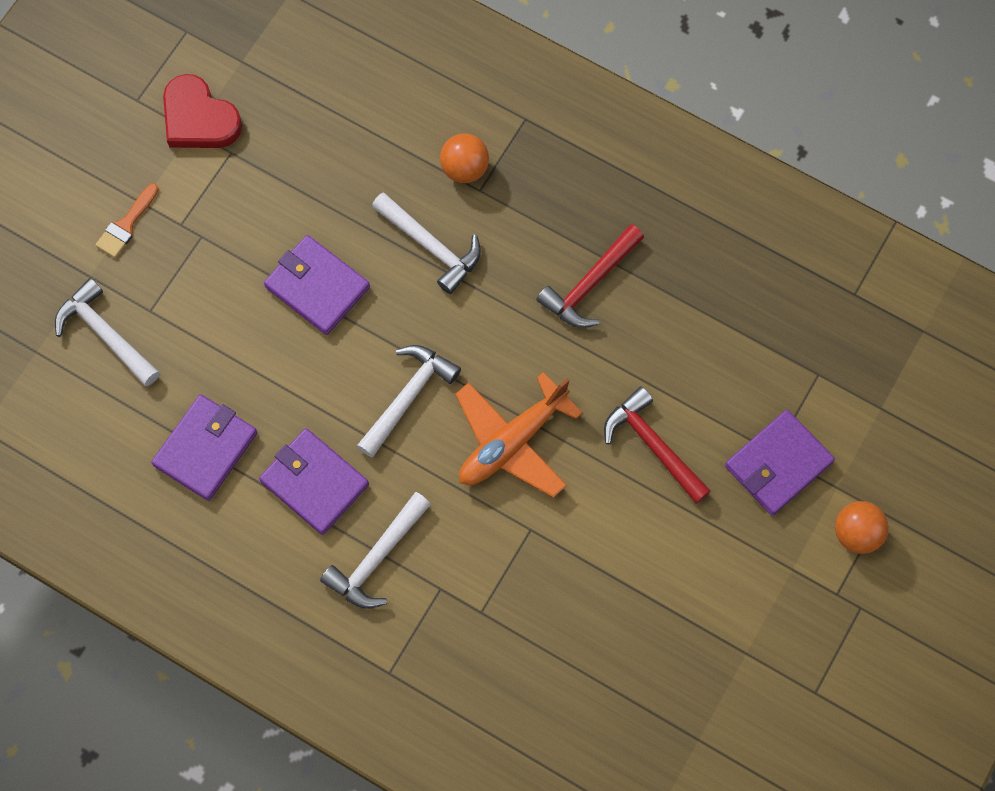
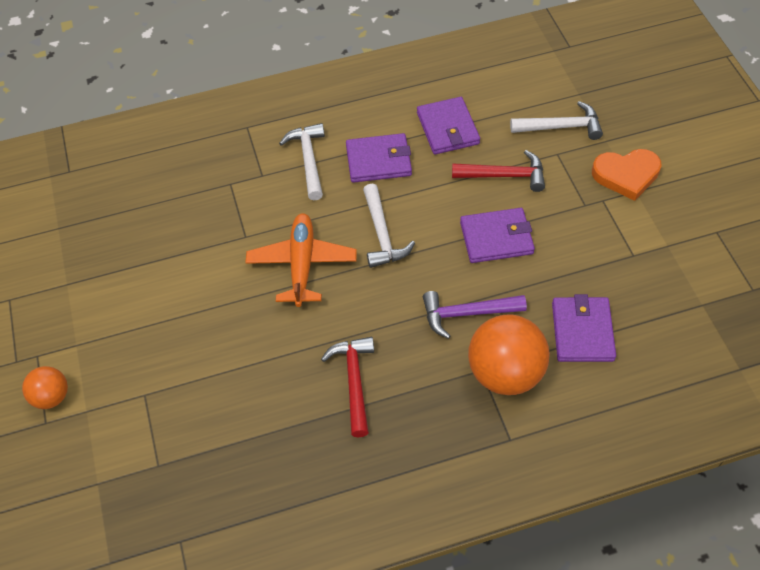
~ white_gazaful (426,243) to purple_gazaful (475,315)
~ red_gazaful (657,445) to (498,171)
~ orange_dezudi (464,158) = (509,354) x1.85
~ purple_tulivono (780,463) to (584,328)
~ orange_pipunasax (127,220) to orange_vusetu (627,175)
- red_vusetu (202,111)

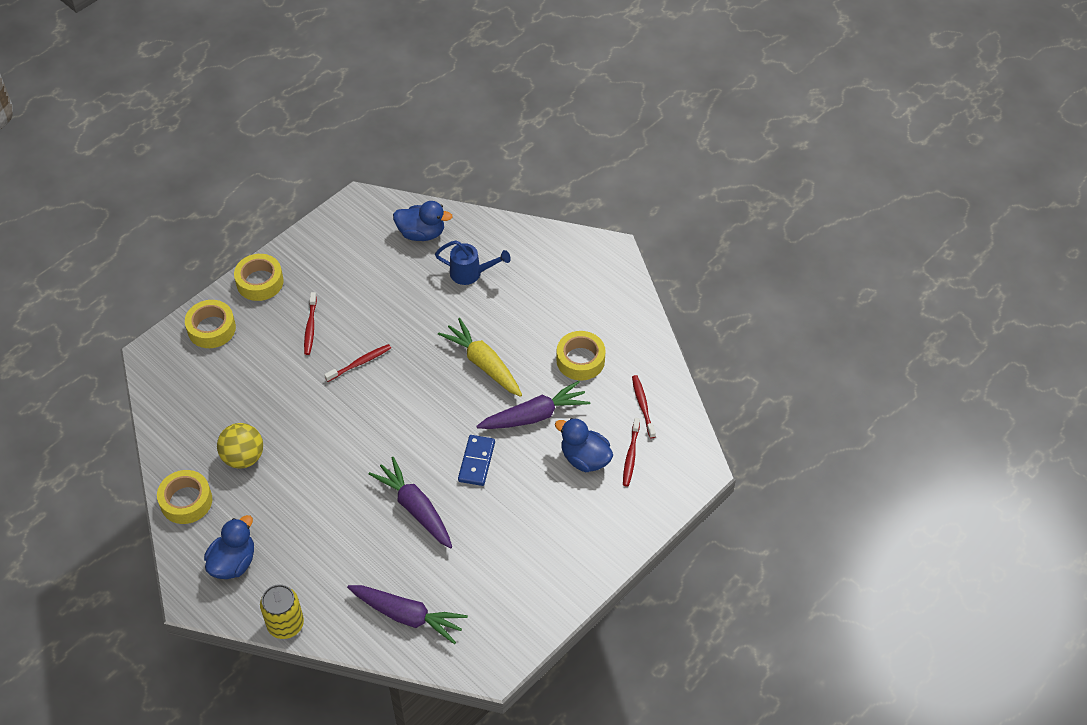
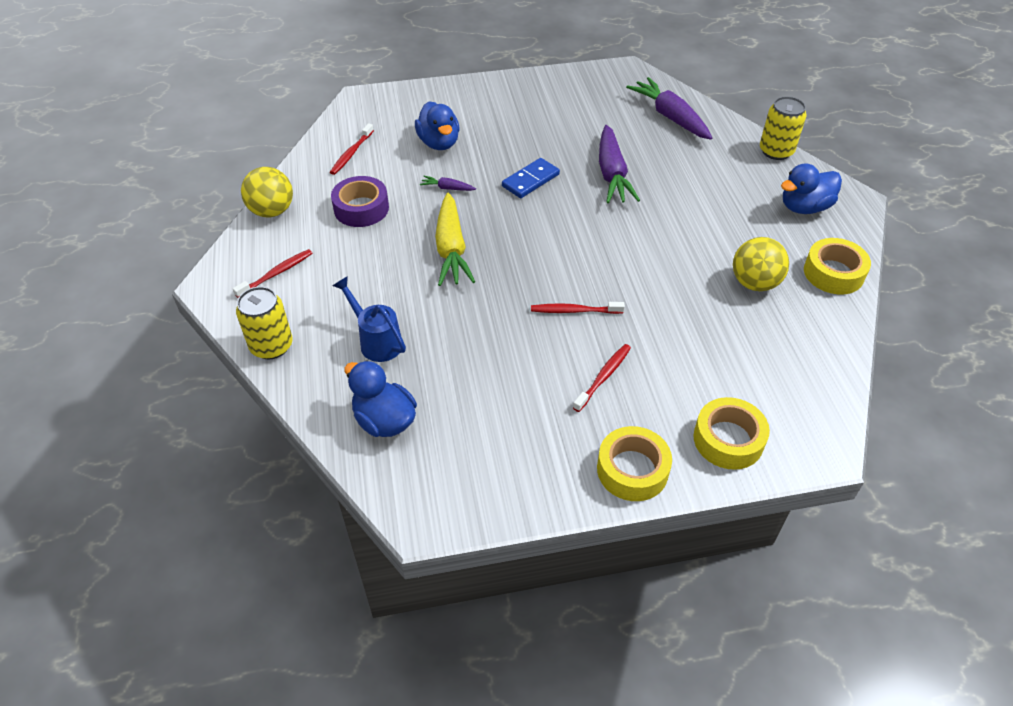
~ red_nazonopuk (631,452) to (272,273)
+ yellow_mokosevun (264,322)
+ yellow_dezudi (267,192)
~ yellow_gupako (581,355) to purple_gupako (360,201)
~ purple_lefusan (533,405) = (448,183) x0.45

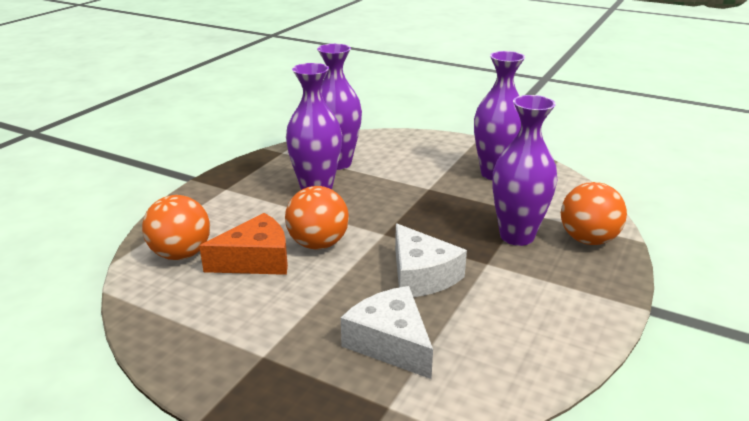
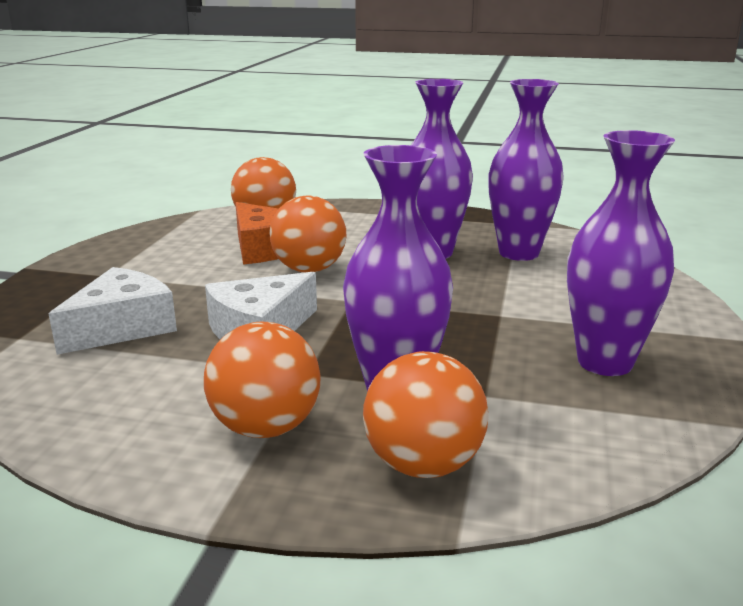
+ orange_dezudi (262,380)

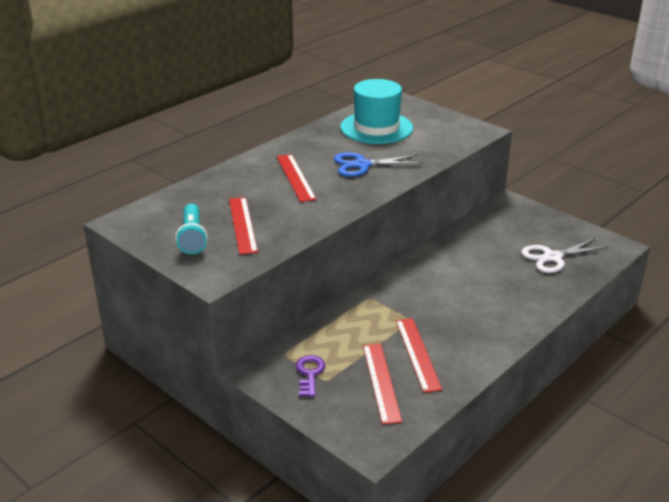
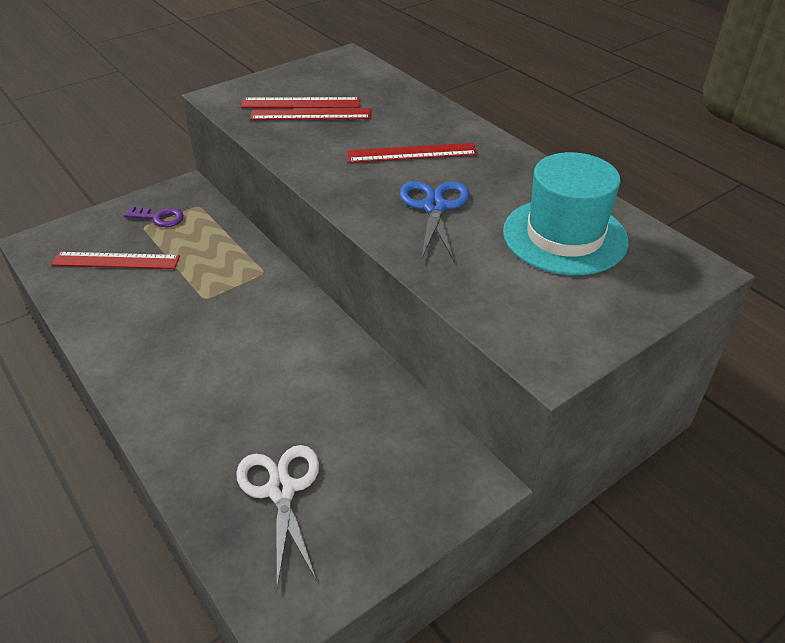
~ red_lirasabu (419,355) to (300,102)
- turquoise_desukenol (191,229)

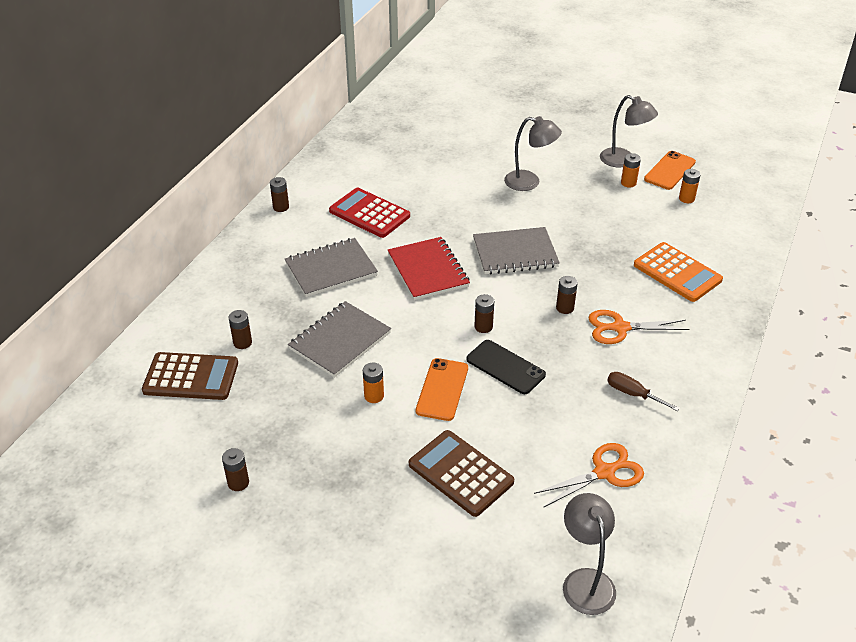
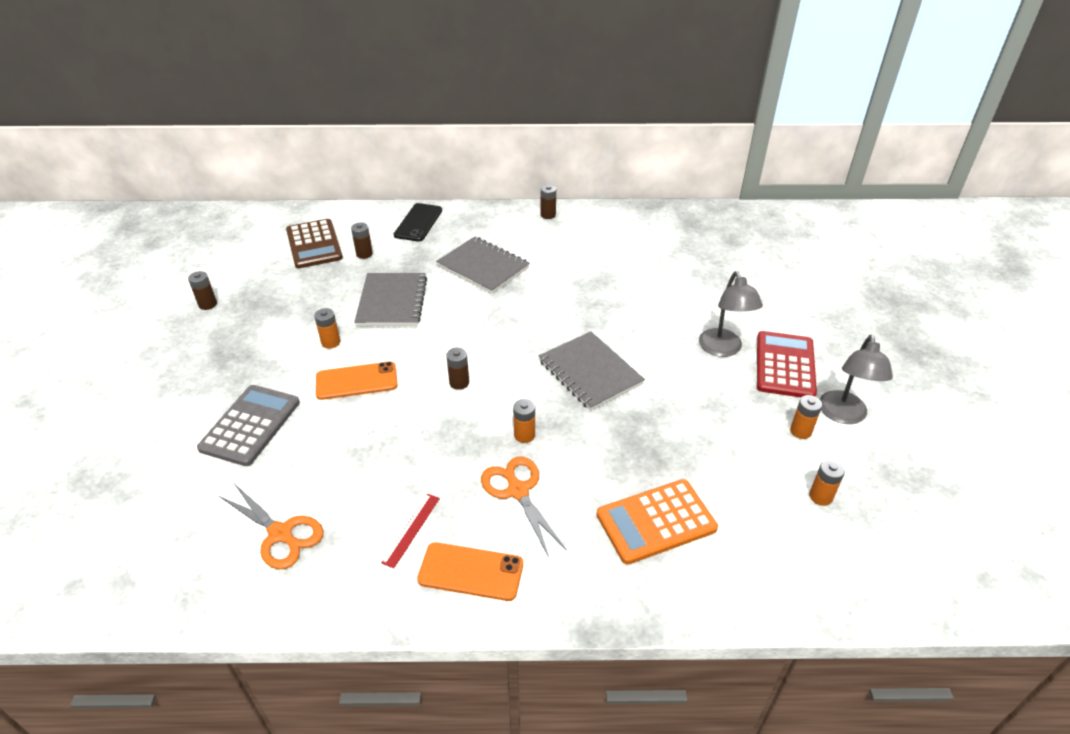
~ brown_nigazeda (461,473) to grey_nigazeda (248,425)
~ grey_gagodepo (339,339) = (390,299) 75 degrees clockwise
~ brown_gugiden (643,391) to red_lirasabu (410,531)
~ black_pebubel (506,367) to (418,222)
~ orange_pebubel (670,170) to (470,571)
~ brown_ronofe (567,295) to orange_ronofe (524,421)
~ orange_nigazeda (678,272) = (657,522) 45 degrees clockwise
~ red_nigazeda (369,213) to (787,364)
- red_gagodepo (429,268)
- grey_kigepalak (589,554)

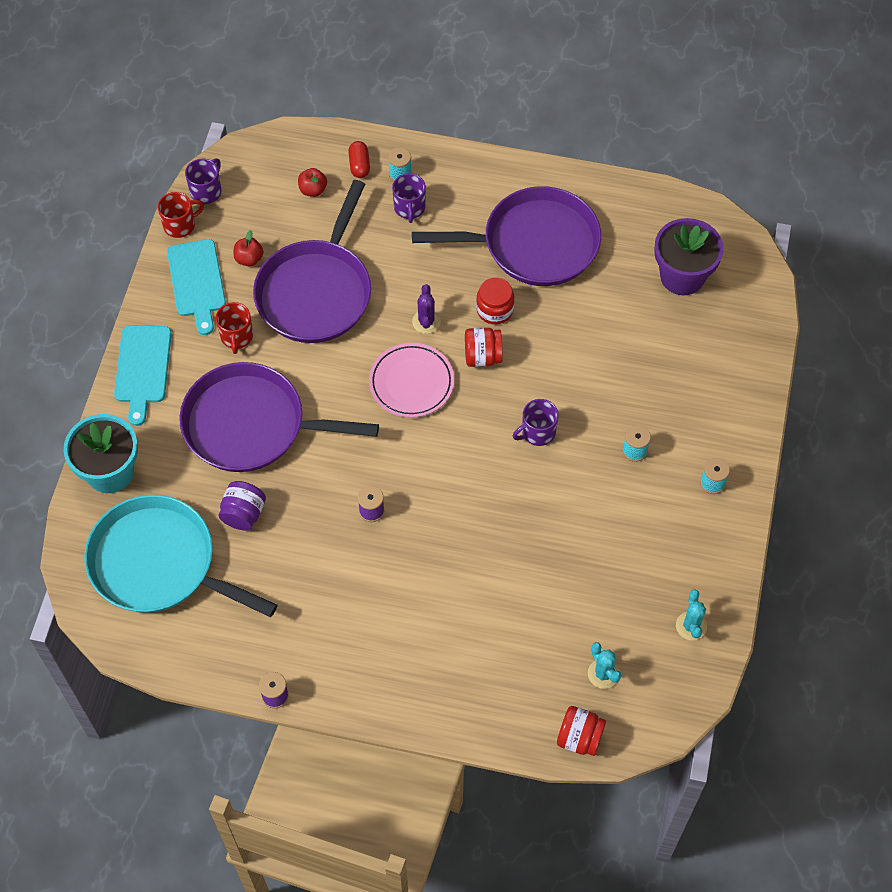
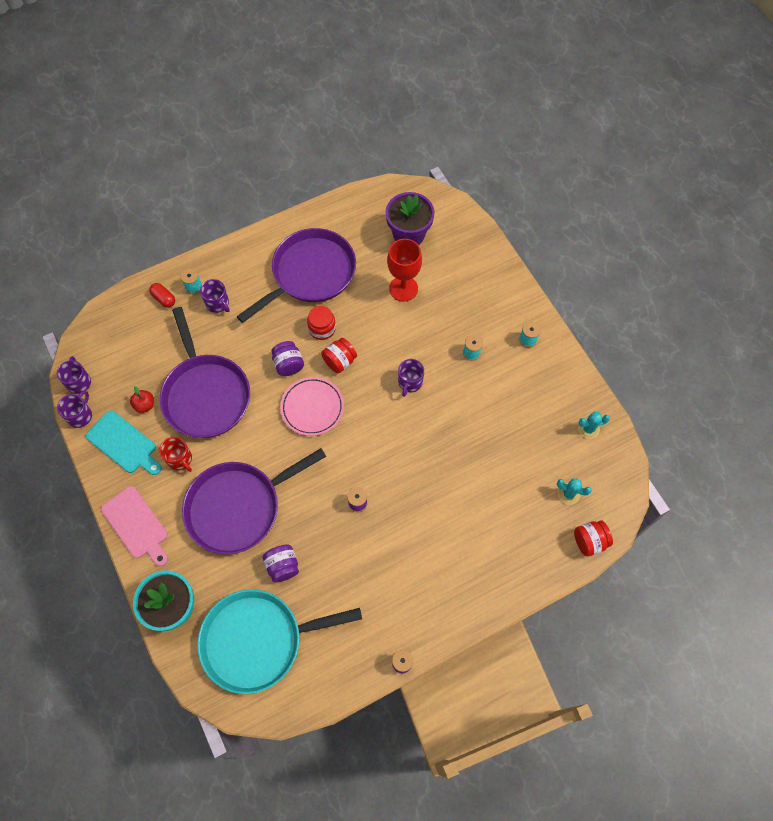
~ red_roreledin (181,215) to purple_roreledin (74,409)
~ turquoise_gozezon (143,376) to pink_gozezon (134,526)
~ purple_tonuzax (426,309) to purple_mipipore (287,358)
+ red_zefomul (404,270)
~ turquoise_tonuzax (691,615) = (594,425) 60 degrees counterclockwise
- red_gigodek (312,182)

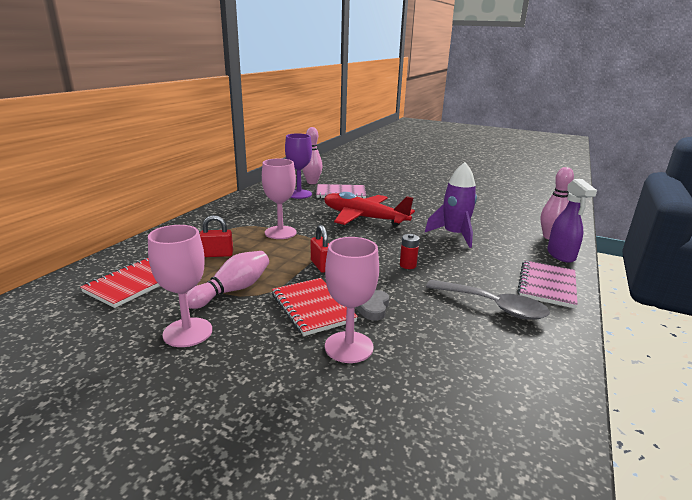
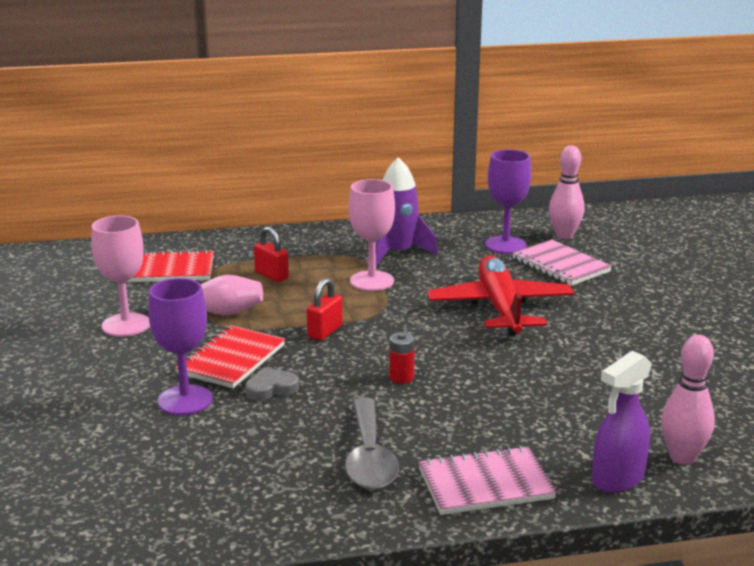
~ pink_zefomul (352,300) to purple_zefomul (180,346)
~ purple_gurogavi (451,205) to (406,211)

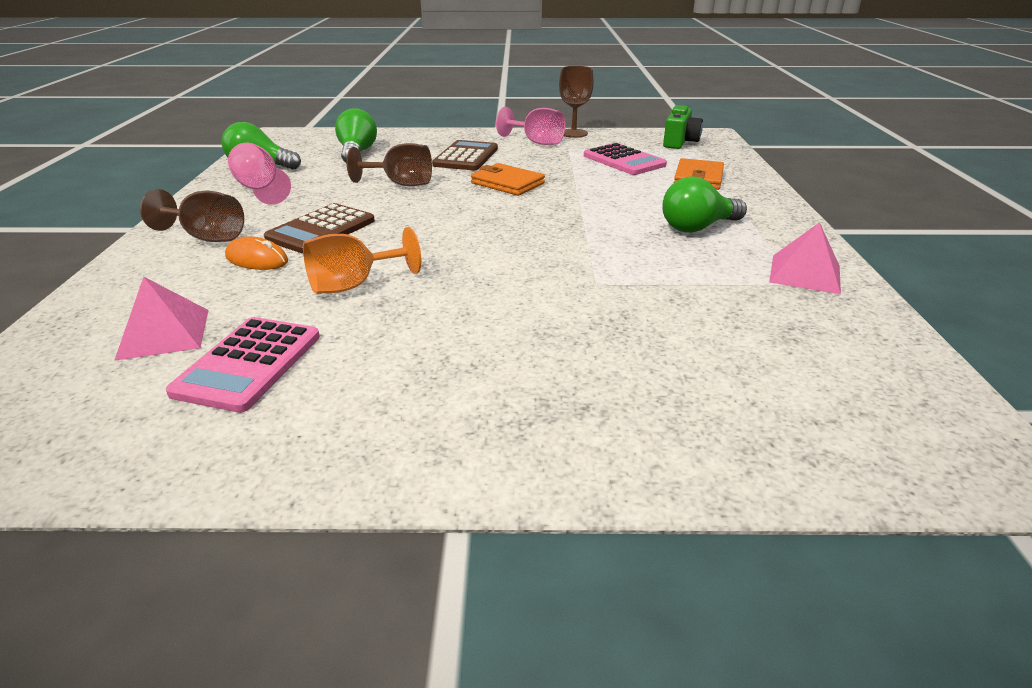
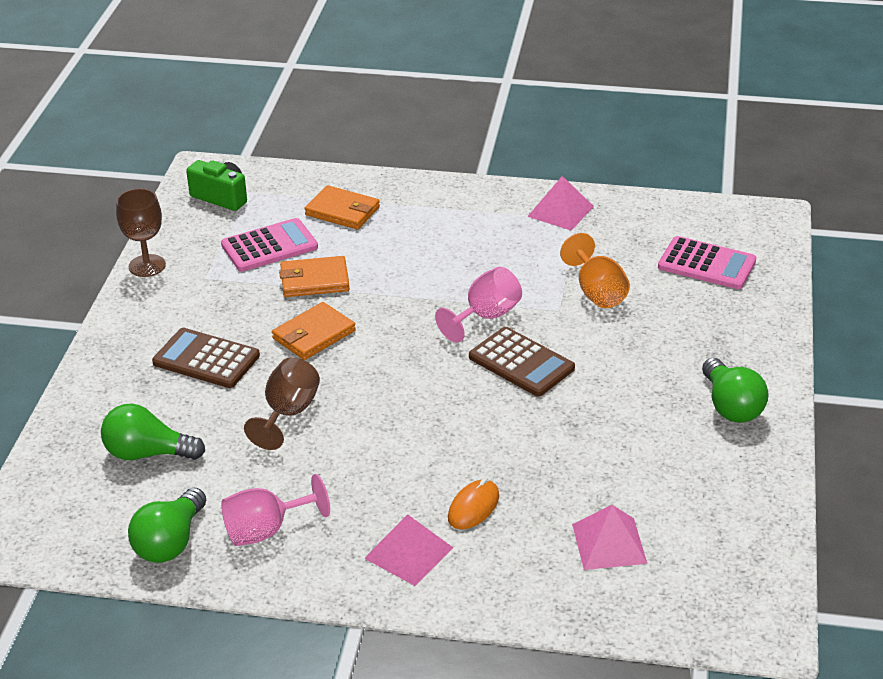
+ orange_tulivono (314,276)
~ brown_zefomul (192,215) to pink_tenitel (408,550)
~ pink_zefomul (531,126) to (478,305)
~ brown_nigazeda (319,228) to (522,361)
~ orange_zefomul (362,260) to (595,270)
~ pink_nigazeda (243,365) to (707,262)
~ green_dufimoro (704,204) to (735,390)

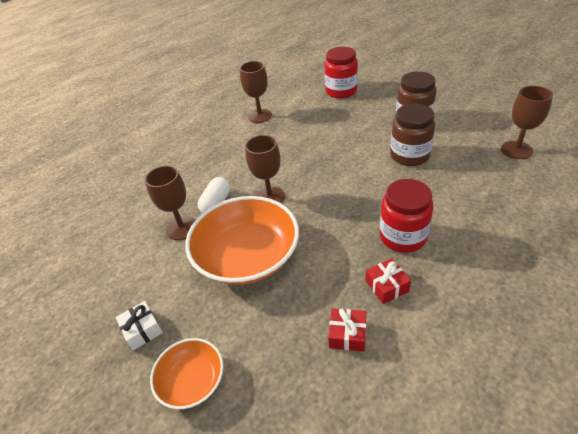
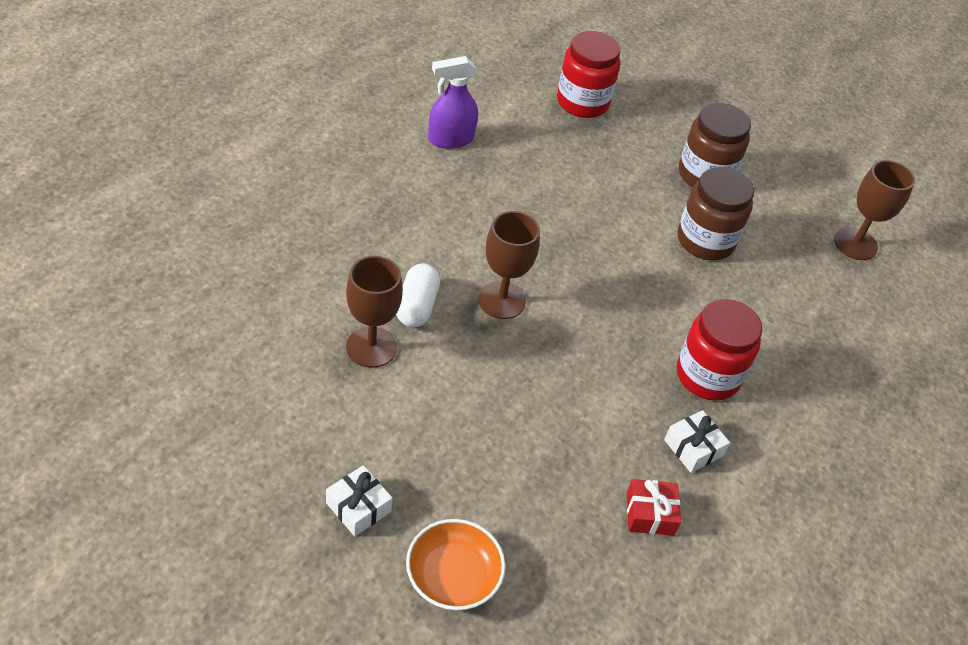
~ brown_zefomul (256,92) to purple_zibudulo (453,102)
~ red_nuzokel (388,281) to white_nuzokel (697,441)
- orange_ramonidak (242,240)

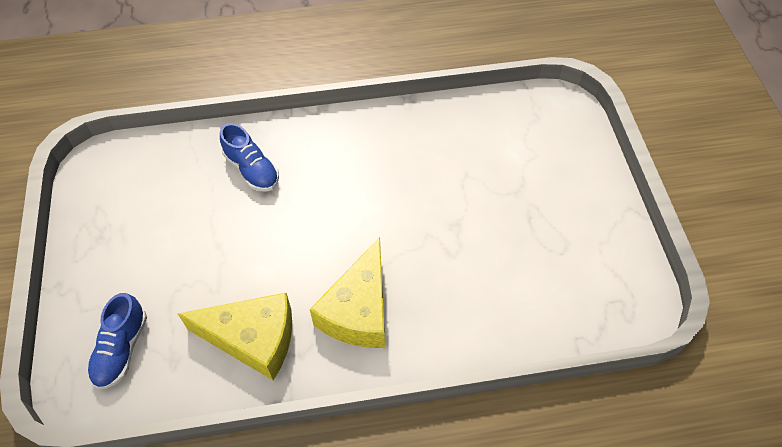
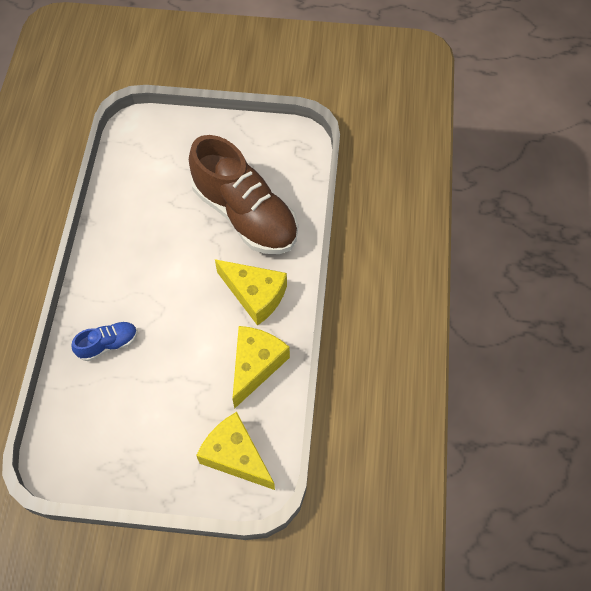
+ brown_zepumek (243,194)
~ blue_zepumek (117,341) to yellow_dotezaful (235,451)

